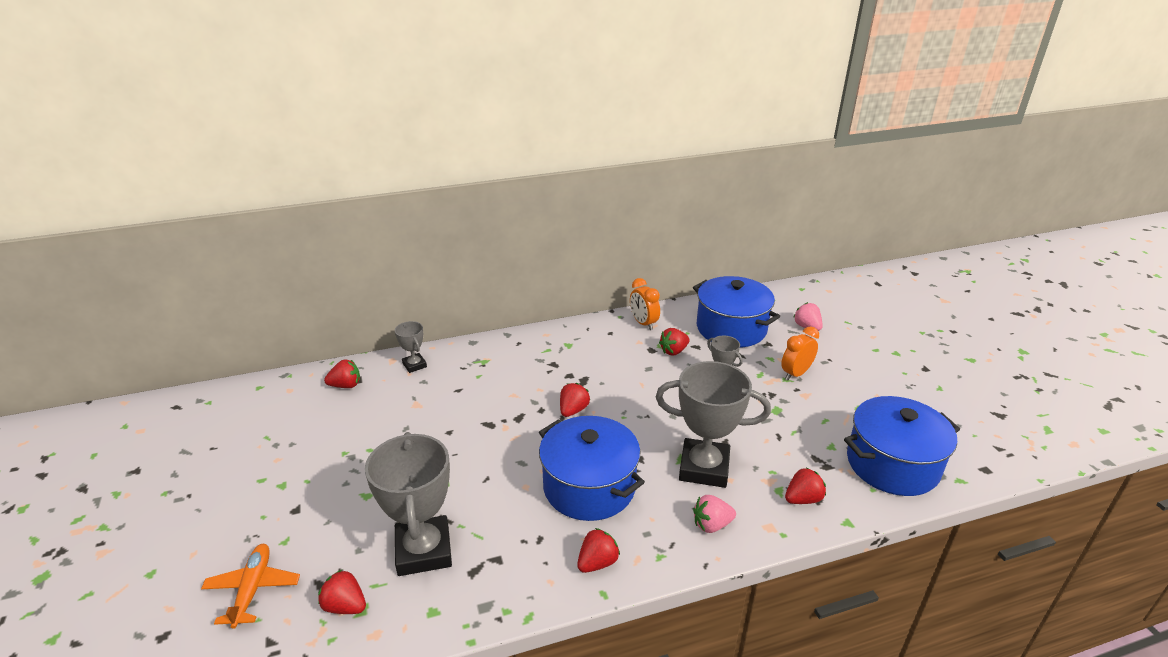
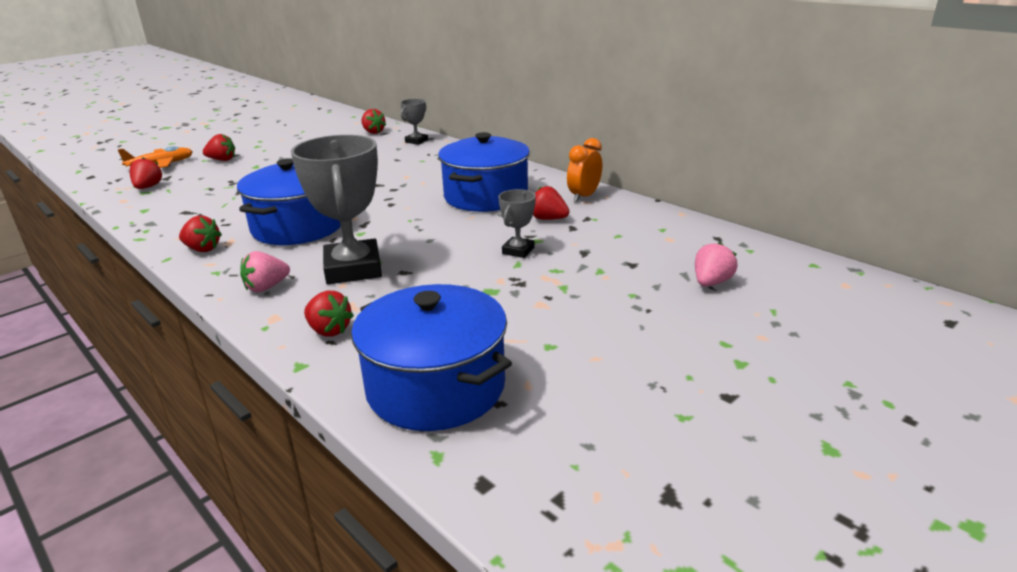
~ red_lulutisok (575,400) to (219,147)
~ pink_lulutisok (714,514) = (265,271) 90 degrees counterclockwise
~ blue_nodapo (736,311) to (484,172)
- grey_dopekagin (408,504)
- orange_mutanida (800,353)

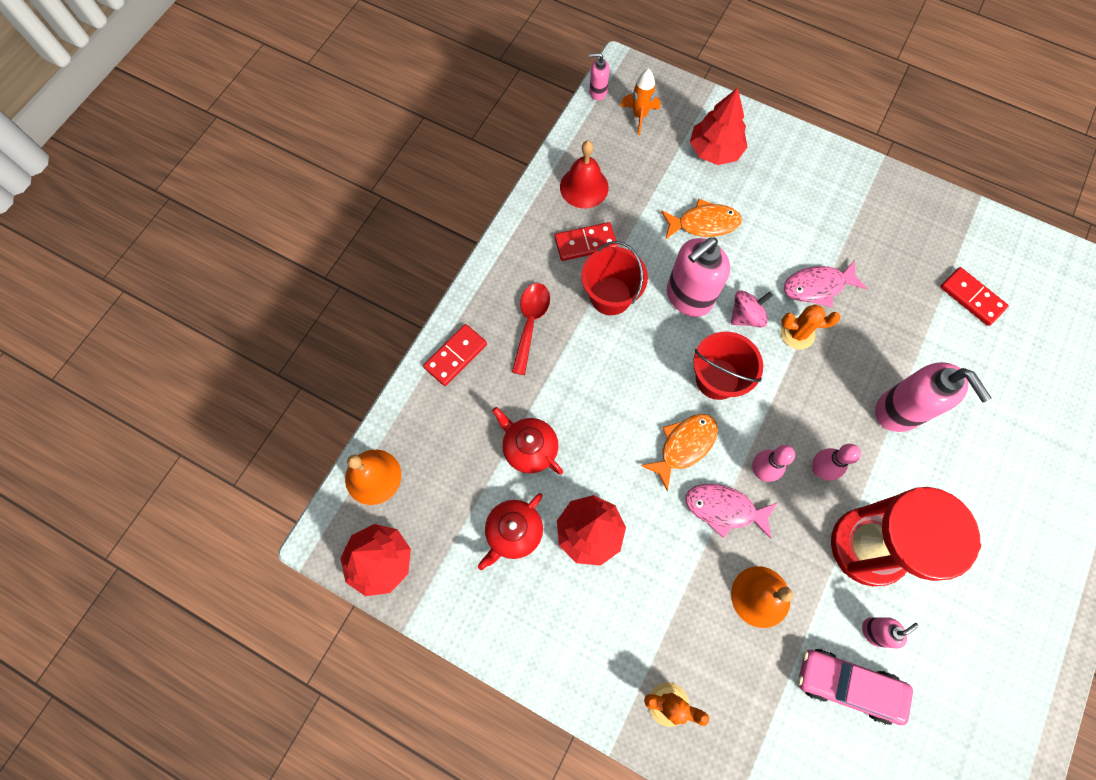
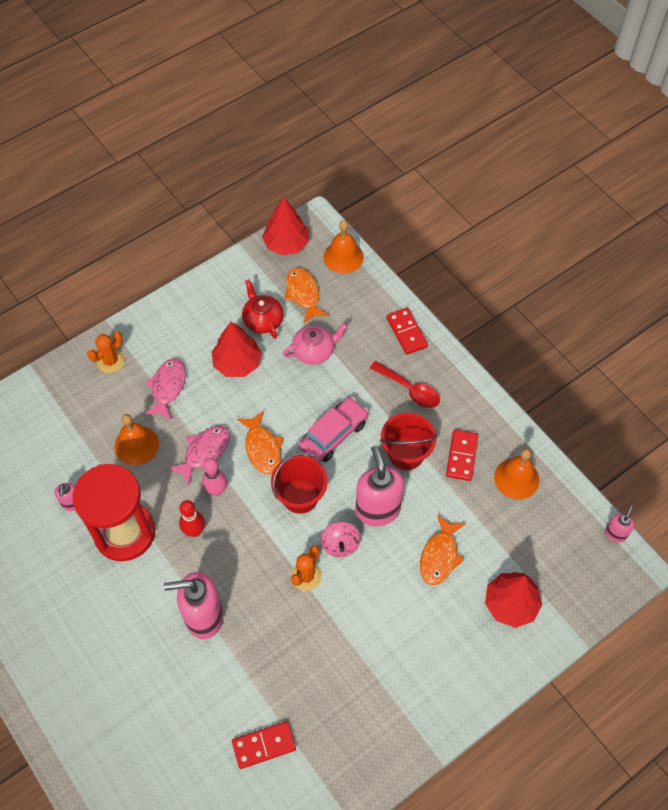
~ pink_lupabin (825,283) to (165,389)
~ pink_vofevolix (836,462) to red_vofevolix (192,518)
~ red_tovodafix (527,440) to pink_tovodafix (315,344)
+ orange_lupabin (306,296)
~ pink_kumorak (855,687) to (334,429)
~ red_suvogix (584,175) to orange_suvogix (516,473)
- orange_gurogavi (640,102)

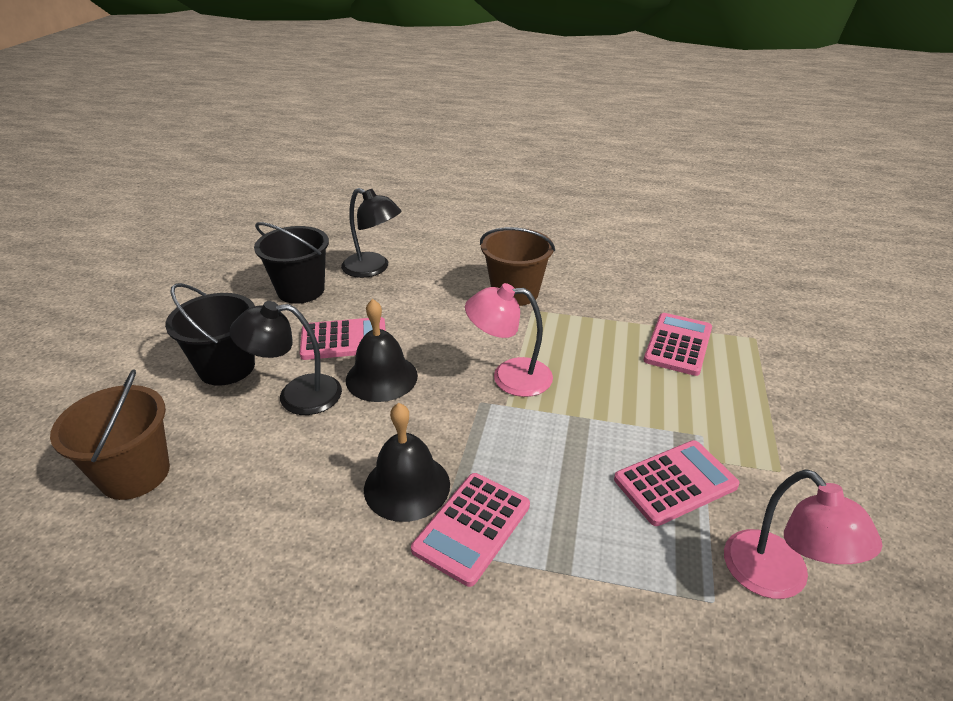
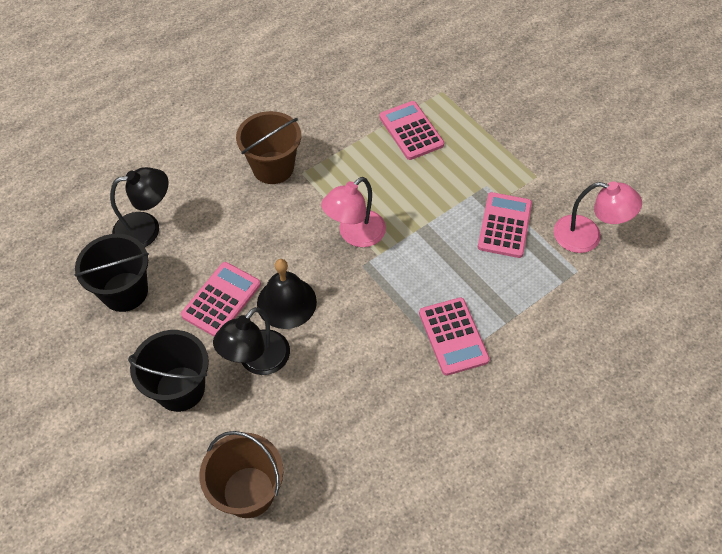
- black_suvogix (407,462)

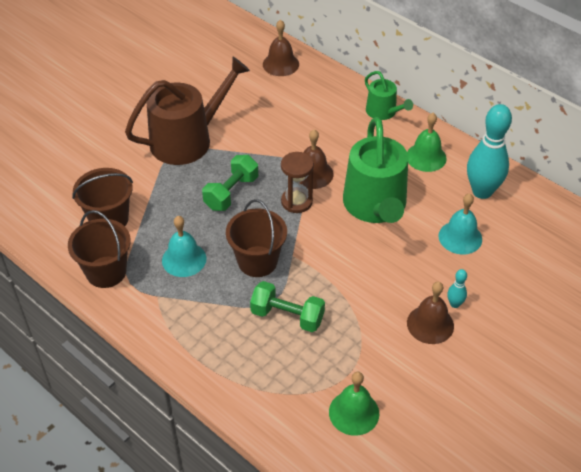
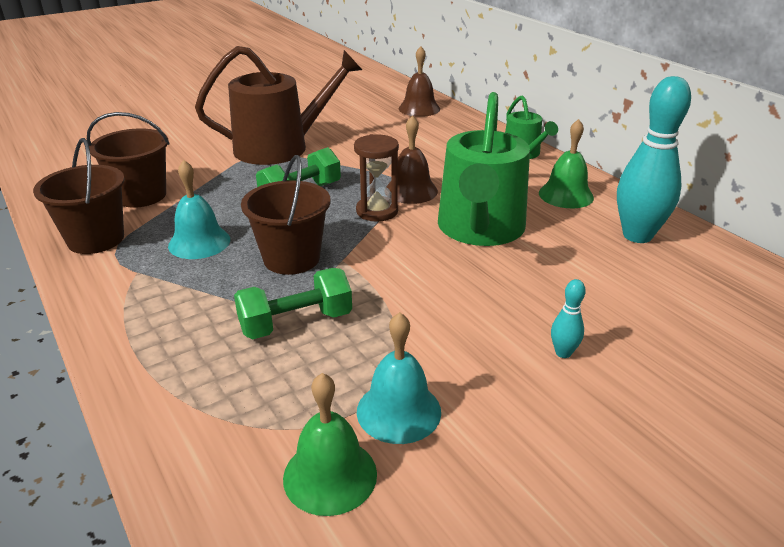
~ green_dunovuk (287,306) = (293,303) 60 degrees counterclockwise
~ turquoise_suvogix (460,224) to (399,378)
- brown_suvogix (430,313)

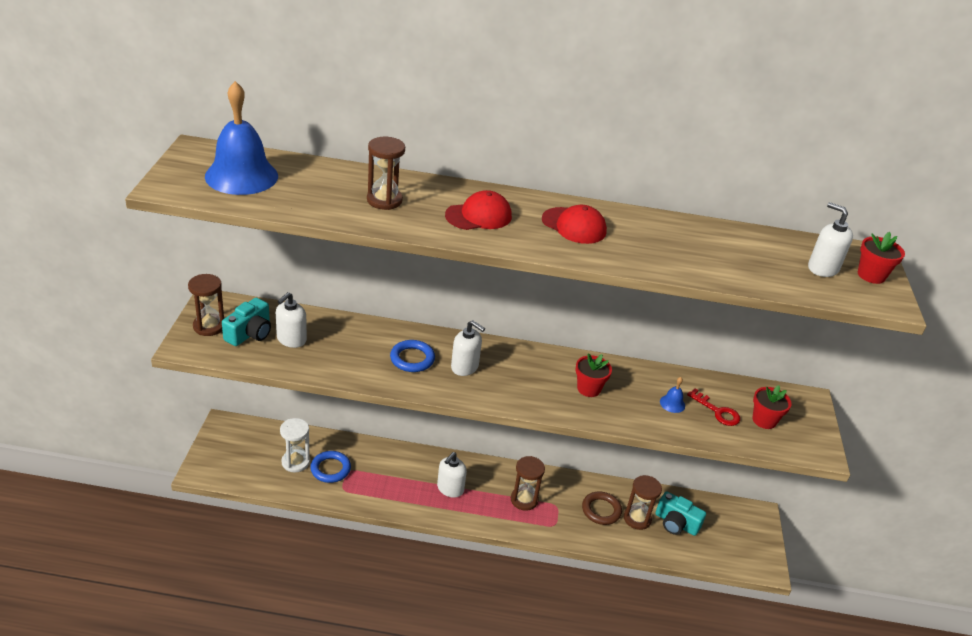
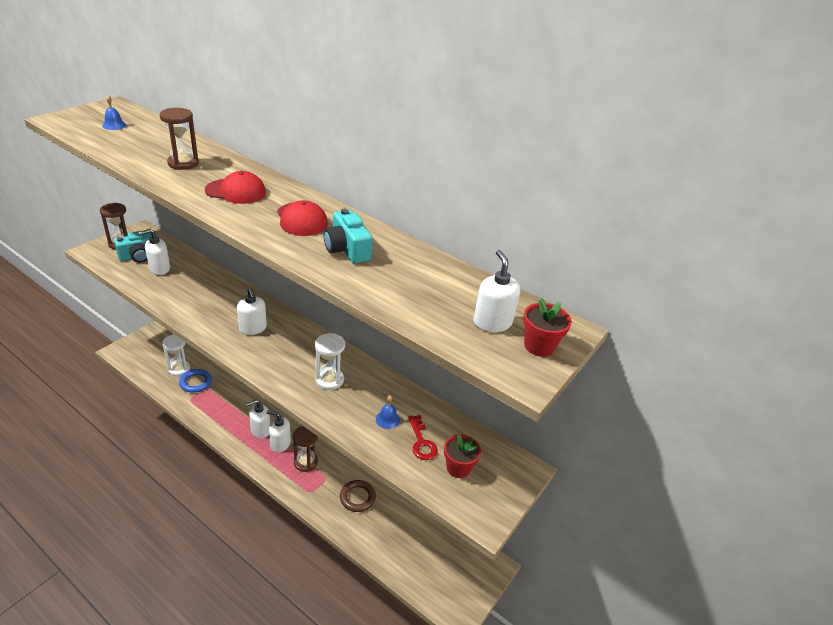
~ blue_suvogix (241,138) = (114,112) x0.40
+ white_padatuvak (278,431)
~ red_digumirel (594,375) to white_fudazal (330,361)
~ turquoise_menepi (681,513) to (348,236)
- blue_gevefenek (412,356)
- brown_fudazal (643,502)

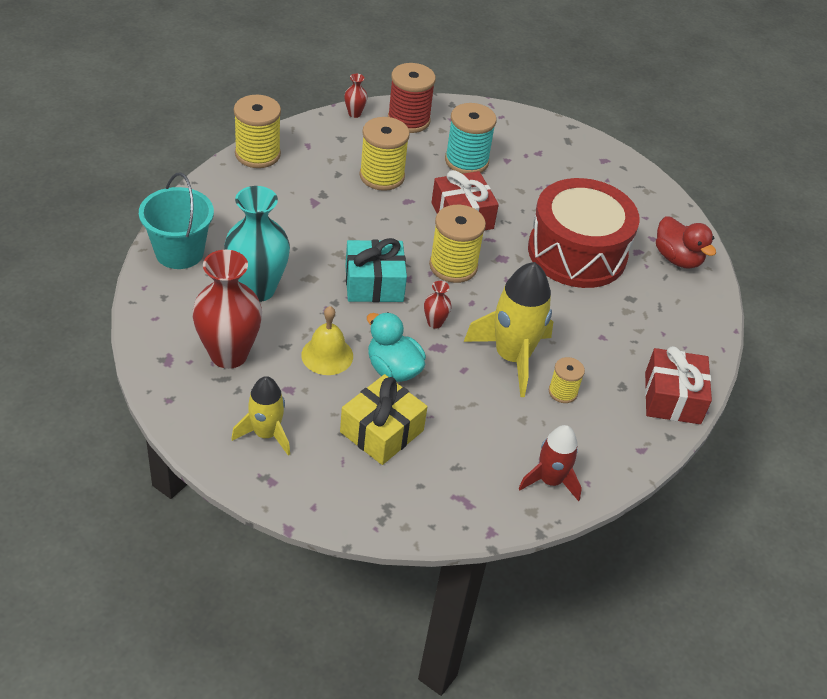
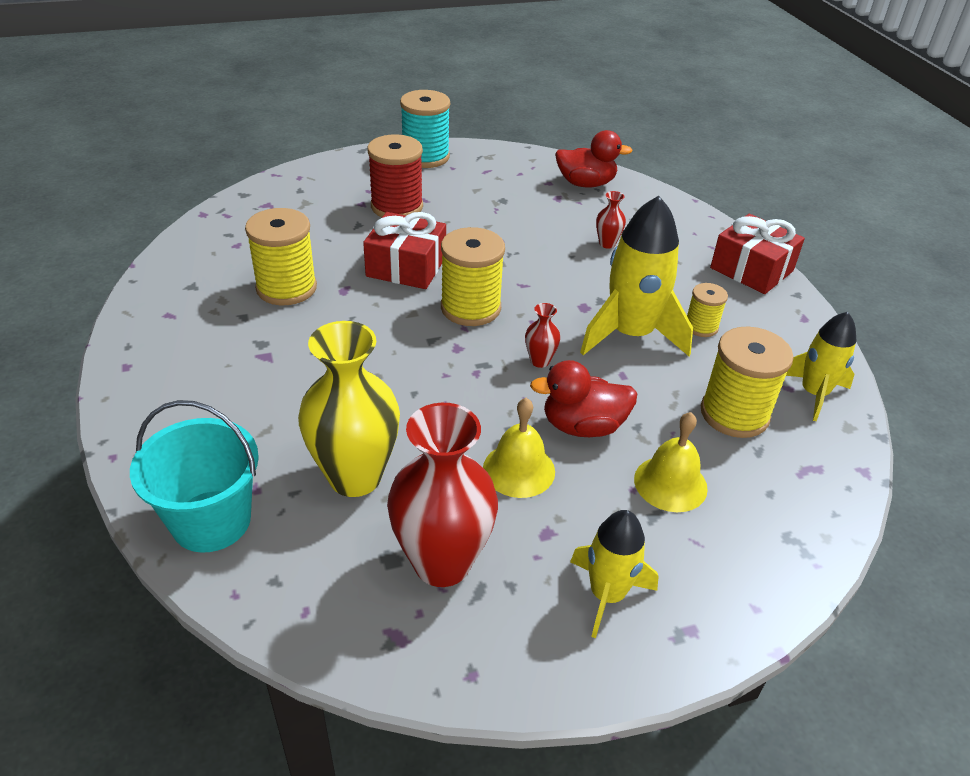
~ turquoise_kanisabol (257,244) to yellow_kanisabol (349,409)
~ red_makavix (412,98) to (395,175)
~ turquoise_makavix (471,138) to (425,129)
~ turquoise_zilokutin (396,347) to red_zilokutin (583,398)
~ red_kanisabol (356,96) to (611,220)
~ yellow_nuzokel (384,419) to yellow_suvogix (671,462)
~ yellow_makavix (257,131) to (747,382)
~ red_gurogavi (550,463) to yellow_gurogavi (821,366)
- turquoise_nuzokel (376,270)
- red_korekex (584,233)

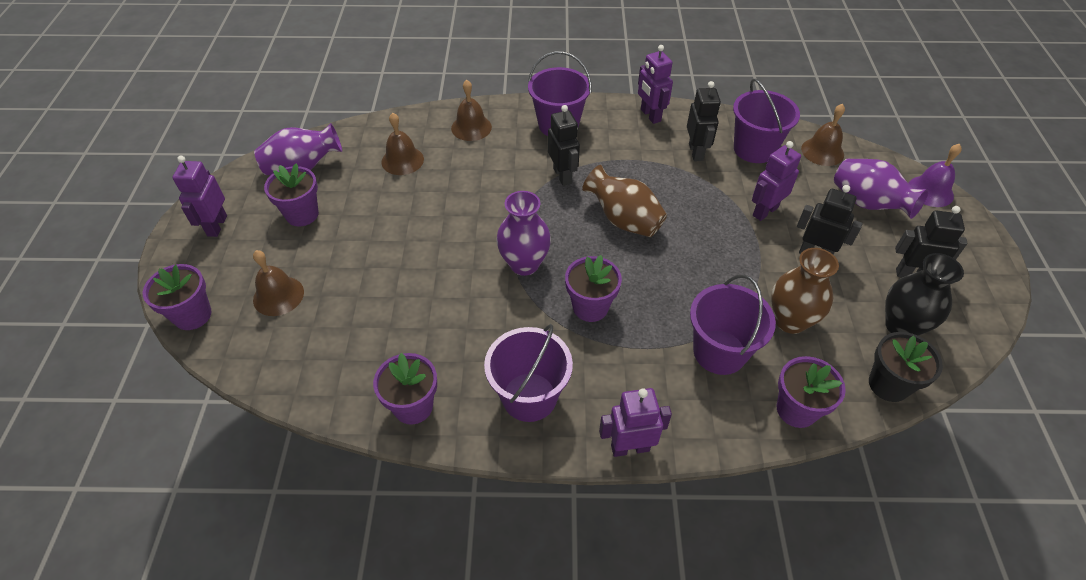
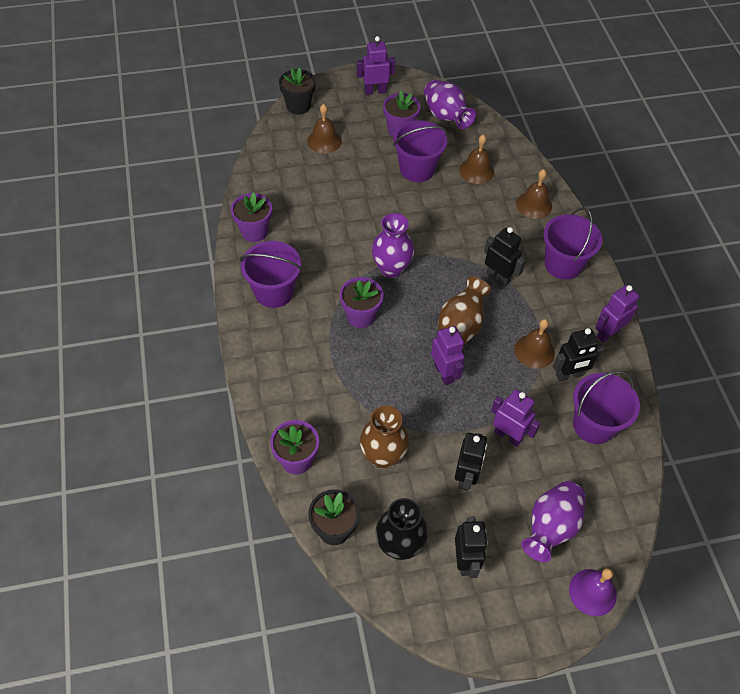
~ purple_digumirel (177,297) to black_digumirel (297,91)
~ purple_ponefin (733,325) to (420,151)
~ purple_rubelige (635,422) to (448,355)
~ black_rubelige (564,145) = (505,257) 105 degrees counterclockwise
~ brown_suvogix (823,135) to (534,344)

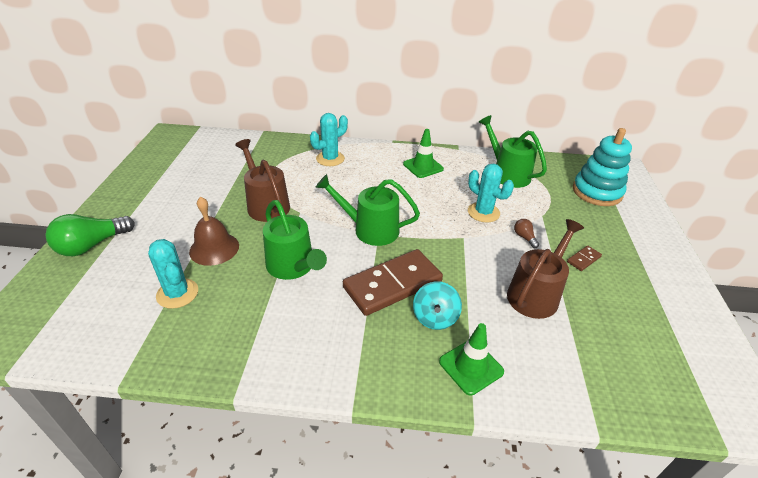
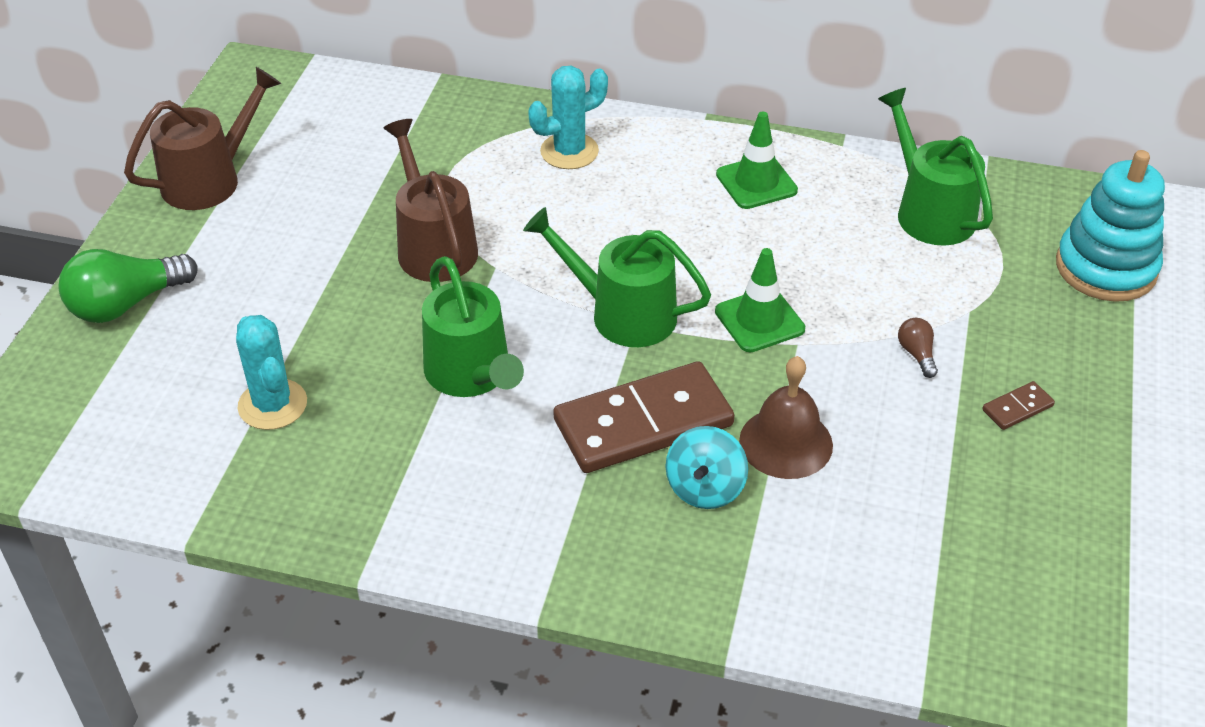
~ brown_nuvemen (545,269) to (202,138)
~ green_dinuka (471,359) to (760,300)
~ brown_suvogix (214,231) to (786,417)
- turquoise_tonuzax (491,193)

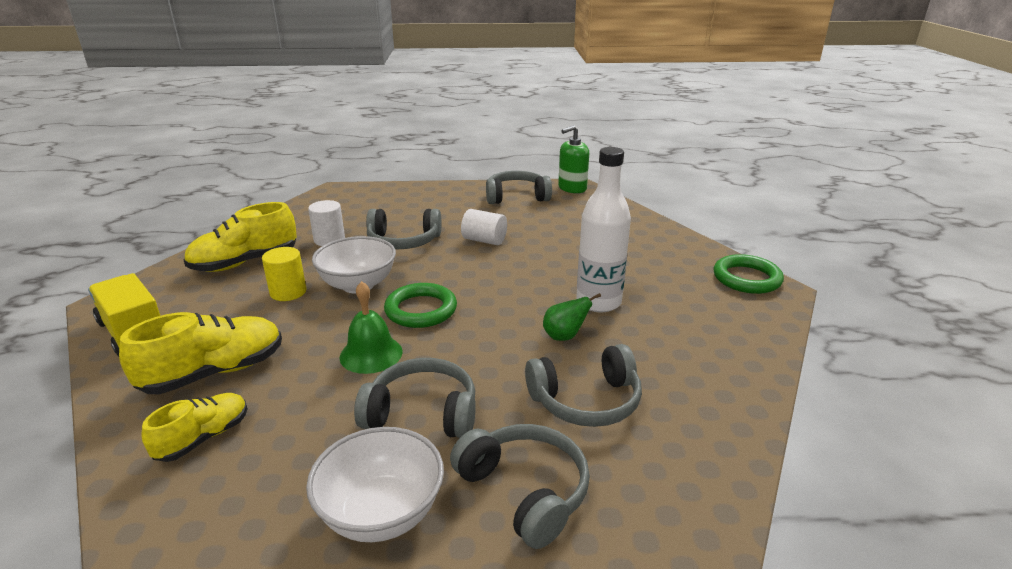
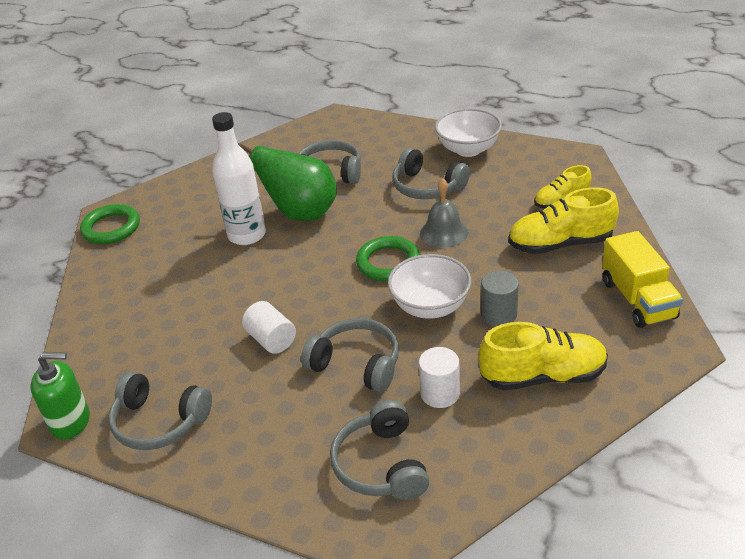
~ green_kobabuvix (572,317) = (287,182) x2.24
~ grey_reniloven (520,486) to (379,450)
~ green_suvogix (371,327) to grey_suvogix (444,213)
~ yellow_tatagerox (284,274) to grey_tatagerox (500,298)

